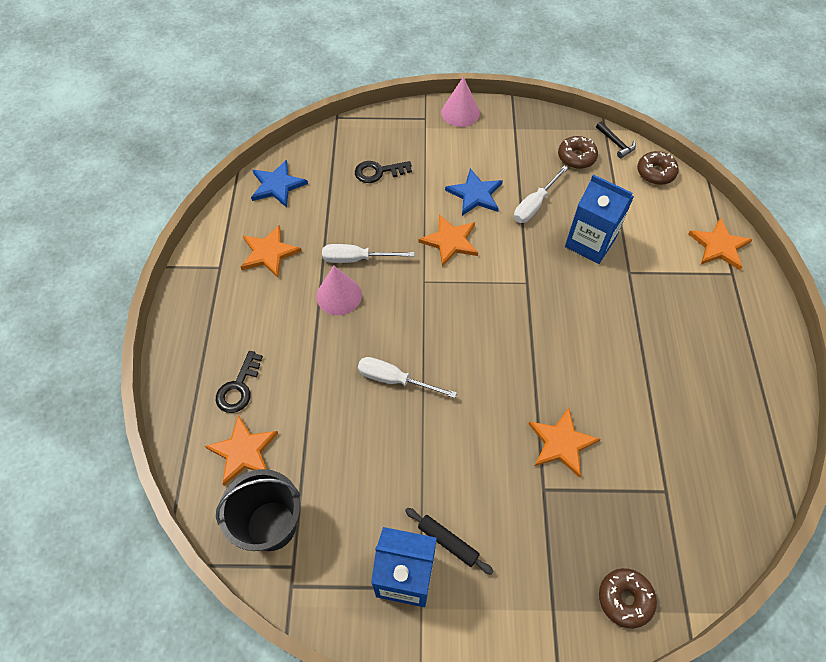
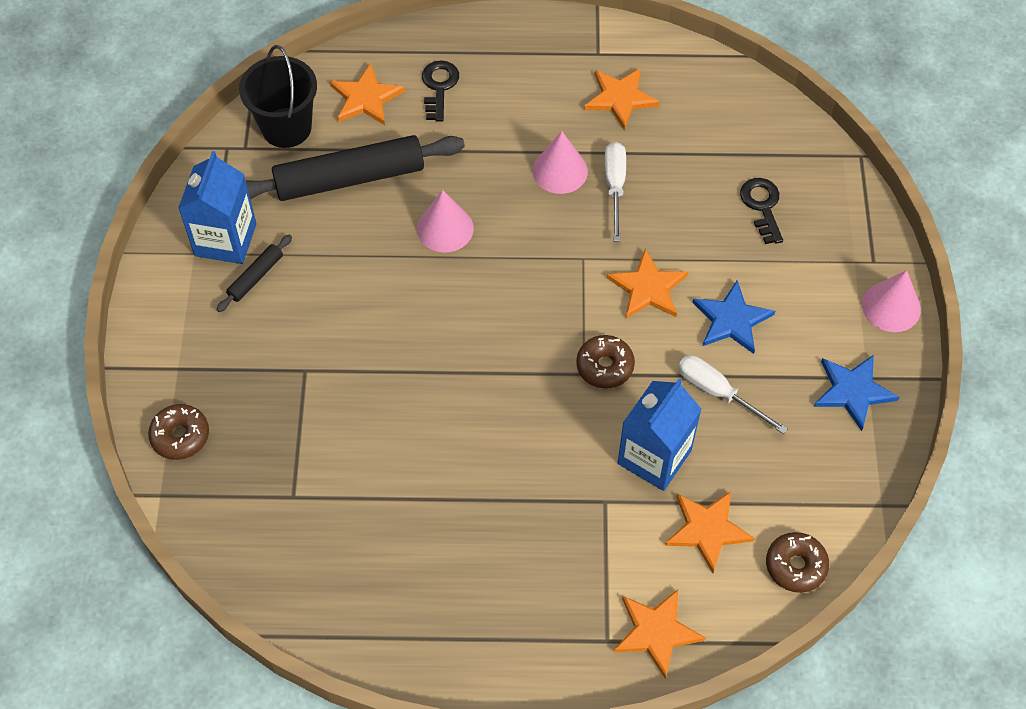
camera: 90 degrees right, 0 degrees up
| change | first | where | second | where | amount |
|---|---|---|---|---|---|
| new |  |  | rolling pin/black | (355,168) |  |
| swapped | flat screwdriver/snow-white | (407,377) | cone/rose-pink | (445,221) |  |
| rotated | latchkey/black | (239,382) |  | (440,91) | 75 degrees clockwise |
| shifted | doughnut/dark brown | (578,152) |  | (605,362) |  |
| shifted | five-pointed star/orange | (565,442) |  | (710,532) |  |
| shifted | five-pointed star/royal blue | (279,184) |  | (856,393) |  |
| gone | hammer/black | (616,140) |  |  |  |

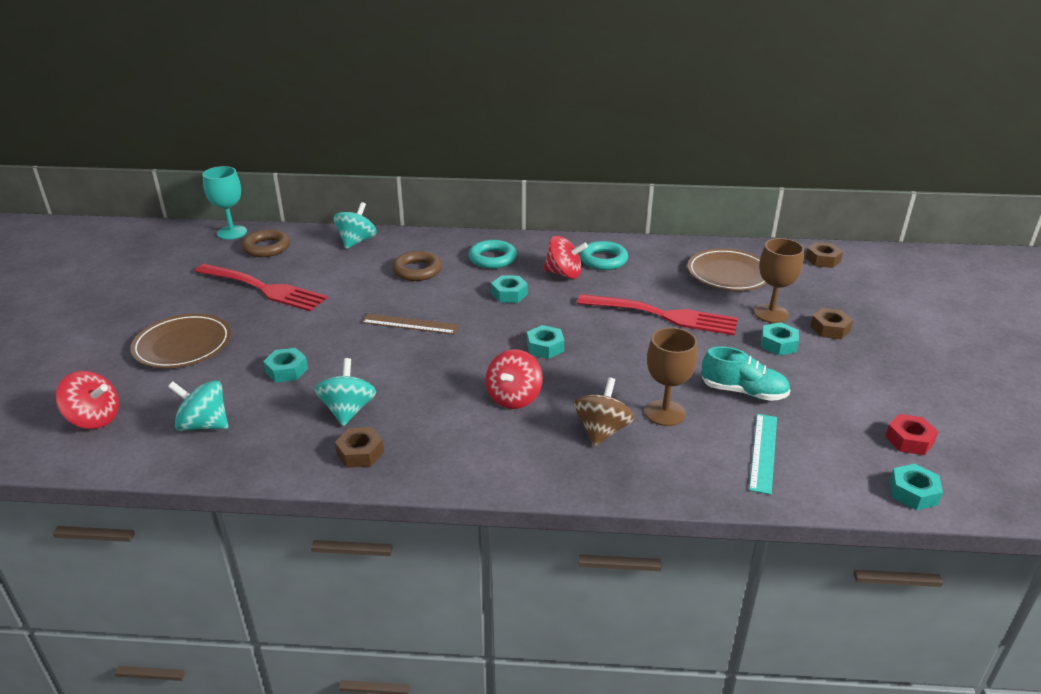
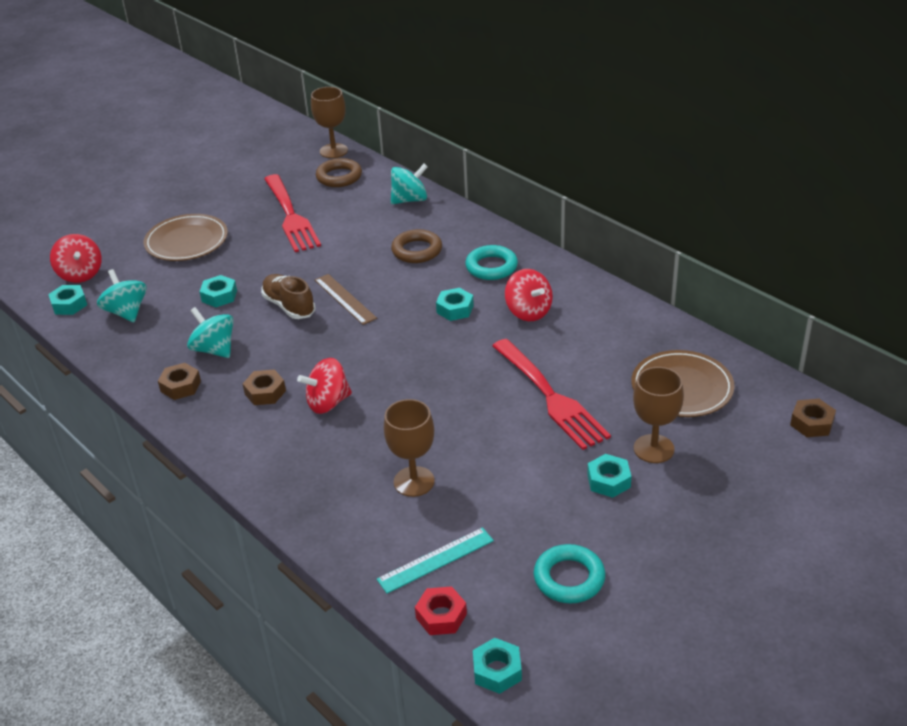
camera: 45 degrees right, 5 degrees up
| change | first | where | second | where | amount |
|---|---|---|---|---|---|
| shifted | nut/teal | (546,342) |  | (67,300) |  |
| rotated | spinning top/teal | (345,392) |  | (210,332) | 90 degrees counterclockwise |
| shifted | nut/dark brown | (831,323) |  | (264,387) |  |
| new |  |  | shoe/dark brown | (288,296) |  |
| repainted | goblet/teal | (224,203) | goblet/dark brown | (329,122) |  |
| shifted | nut/crimson | (911,434) |  | (441,610) |  |
| shifted | torus/teal | (604,255) |  | (569,573) |  |
| gone | spinning top/dark brown | (604,411) |  |  |  |
| gone | shoe/teal | (746,373) |  |  |  |

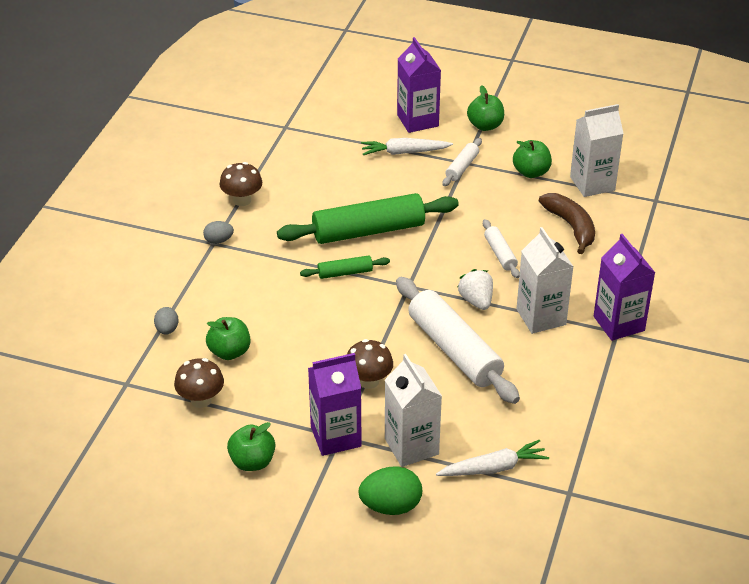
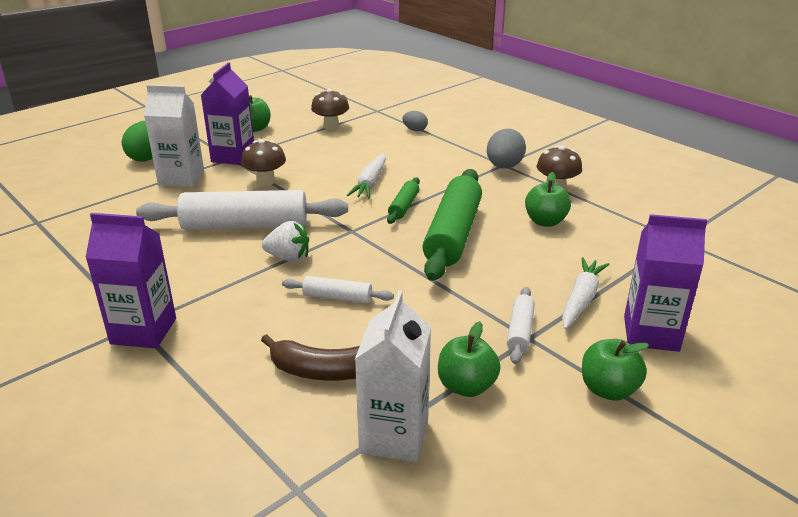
camera: 120 degrees right, 10 degrees down
| change | first | where | second | where | amount |
|---|---|---|---|---|---|
| shifted | root vegetable/snow-white | (492,458) |  | (366,176) |  |
| scaled | toy egg/ash-grey | (218,232) |  | (506,149) | x1.75 |
| rotated | rolling pin/snow-white | (462,162) |  | (521,325) | 45 degrees clockwise |
| shifted | apple fruit/leaf-green | (228,338) |  | (548,199) |  |
| gone | juice carton/snow-white | (545,280) |  |  |  |

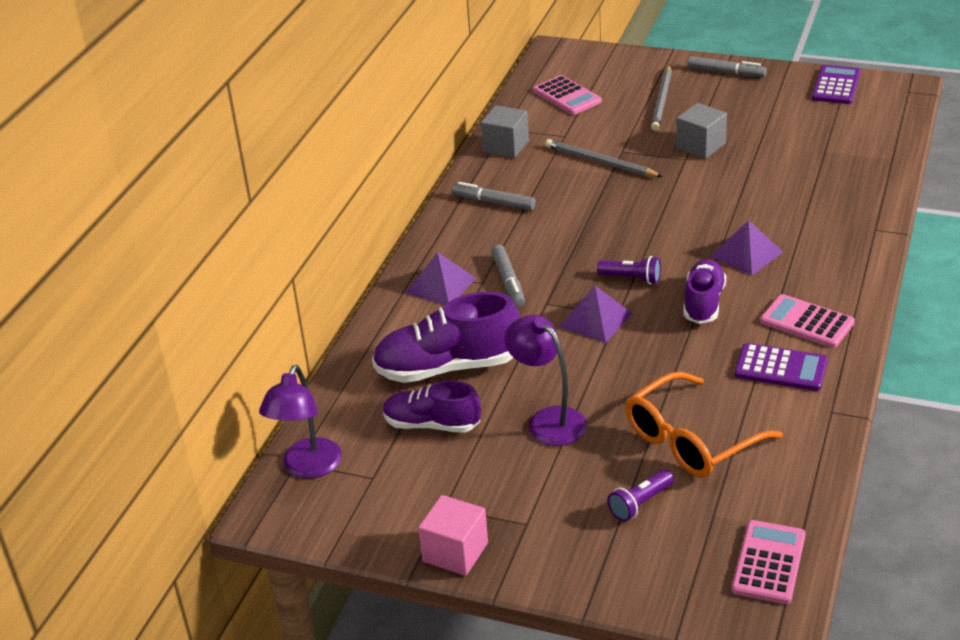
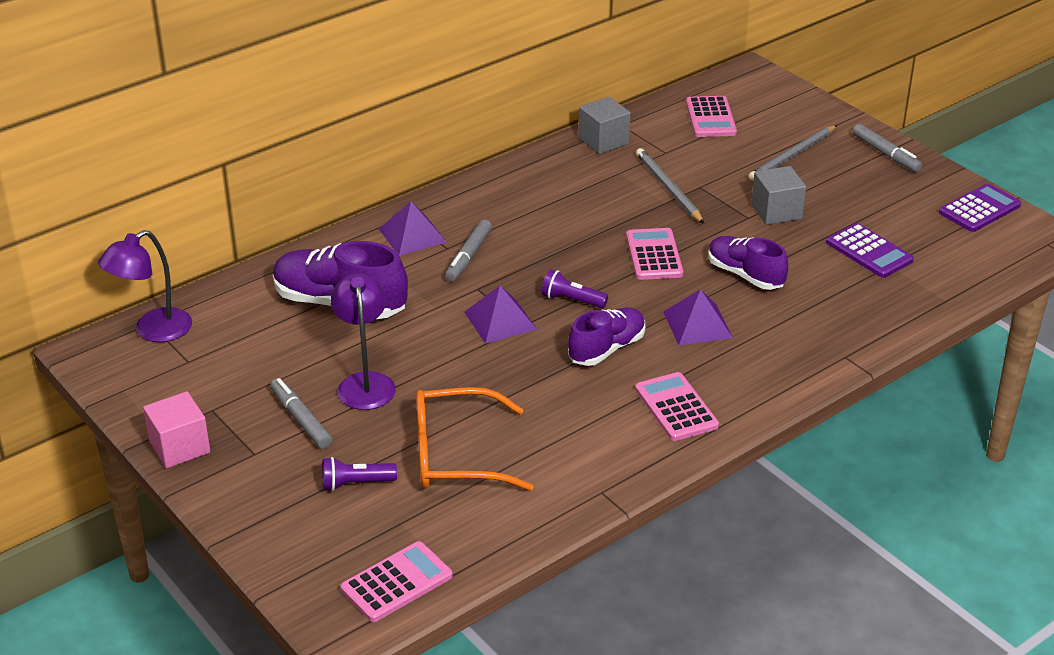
camera: 30 degrees right, 0 degrees up
| change | first | where | second | where | amount |
|---|---|---|---|---|---|
| shifted | marker/ash-grey | (493,196) |  | (301,413) |  |
| rotated | pocket torch/purple | (629,270) |  | (575,288) | 150 degrees clockwise |
| new |  |  | adding machine/rose-pink | (654,254) |  |
| shifted | shoe/purple | (432,407) |  | (748,263) |  |
| shifted | adding machine/purple | (781,367) |  | (870,250) |  |

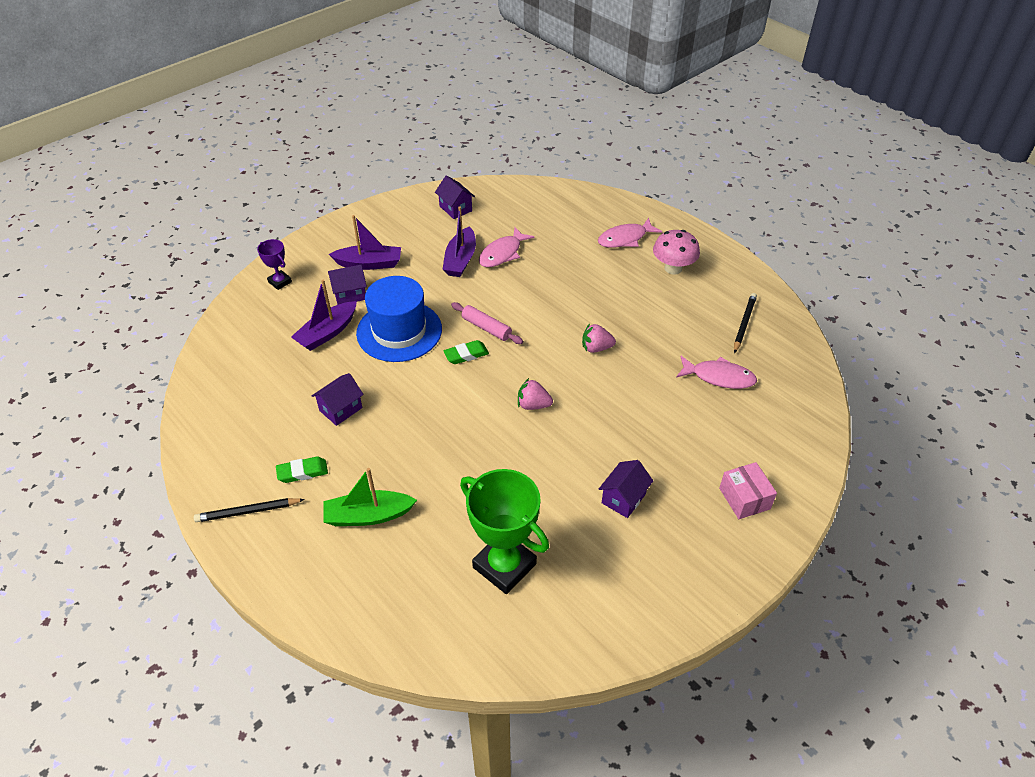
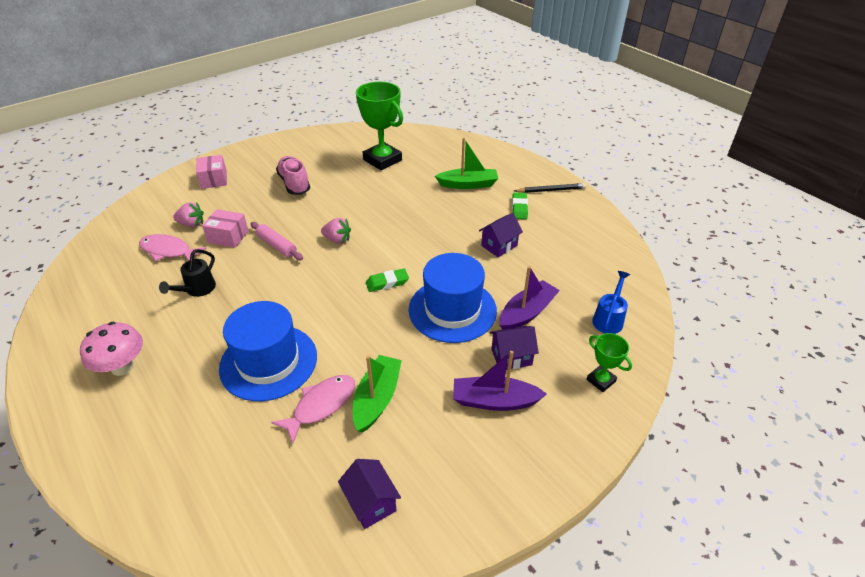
camera: 175 degrees left, 5 degrees down
| change | first | where | second | where | amount |
|---|---|---|---|---|---|
| new |  |  | watering can/black | (187,273) |  |
| shifted | berry/rose-pink | (599,338) |  | (188,214) |  |
| new |  |  | box/rose-pink | (225,228) |  |
| new |  |  | top hat/royal blue | (268,351) |  |
| shifted | rolling pin/rose-pink | (487,323) |  | (276,241) |  |
| swapped | cottage/purple | (626,489) | shoe/rose-pink | (293,175) |  |
| repainted | boat/purple | (459,241) | boat/leaf-green | (377,394) |  |
| rotated | pencil eraser/leaf-green | (302,470) |  | (520,205) | 75 degrees counterclockwise |
| repainted | prize cup/purple | (274,264) | prize cup/leaf-green | (609,362) |  |
| new |  |  | watering can/royal blue | (611,302) |  |
| gone | fish/rose-pink | (630,233) |  |  |  |
| gone | wooden pencil/black | (745,323) |  |  |  |

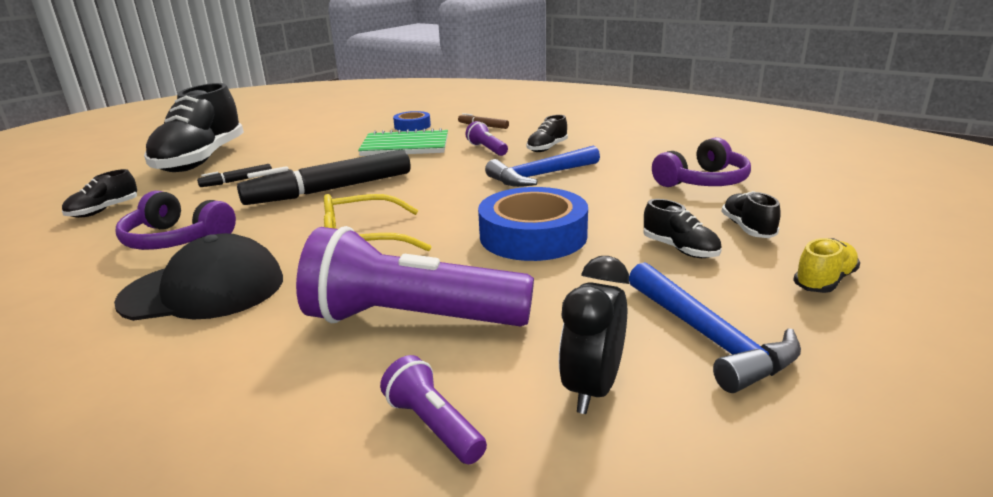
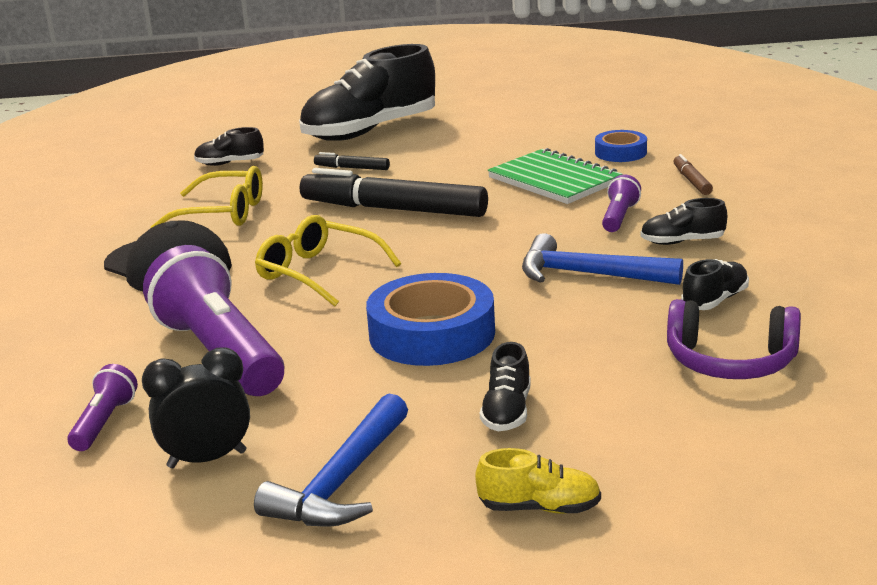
camera: 50 degrees right, 0 degrees up
| change | first | where | second | where | amount |
|---|---|---|---|---|---|
| swapped | headset/purple | (176,220) | eyeglasses/bright yellow | (207,197) |  |
| shifted | shoe/black | (751,214) |  | (715,284) |  |

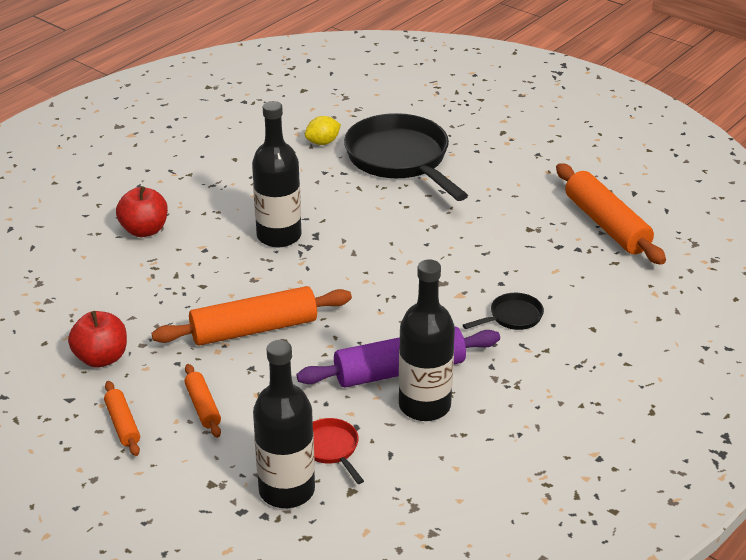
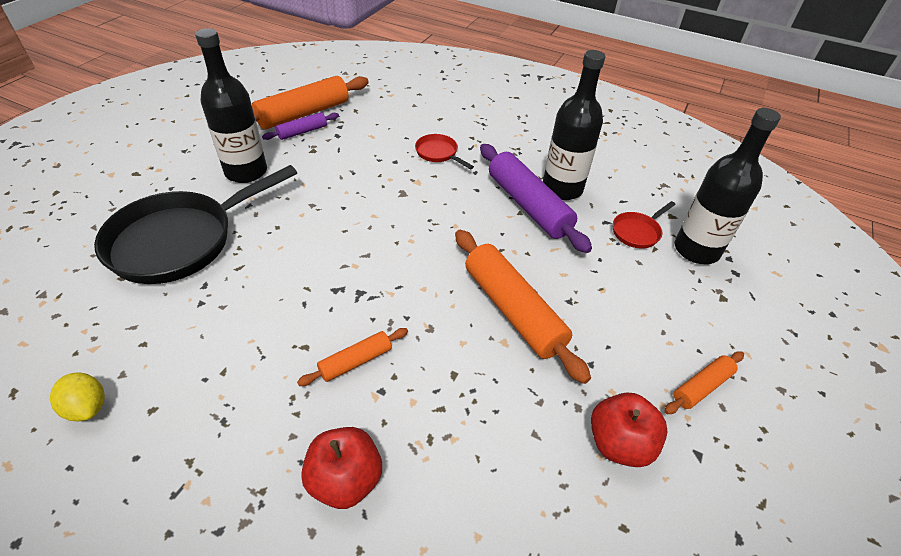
camera: 105 degrees left, 10 degrees up
| change | first | where | second | where | amount |
|---|---|---|---|---|---|
| shifted | lemon/bright yellow | (323,130) |  | (77,396) |  |
| shifted | drink bottle/black | (277,174) |  | (231,105) |  |
| new |  |  | rolling pin/purple | (300,126) |  |
| shifted | rolling pin/orange | (202,401) |  | (352,357) |  |
| repainted | frying pan/black | (503,311) | frying pan/crimson | (444,151) |  |

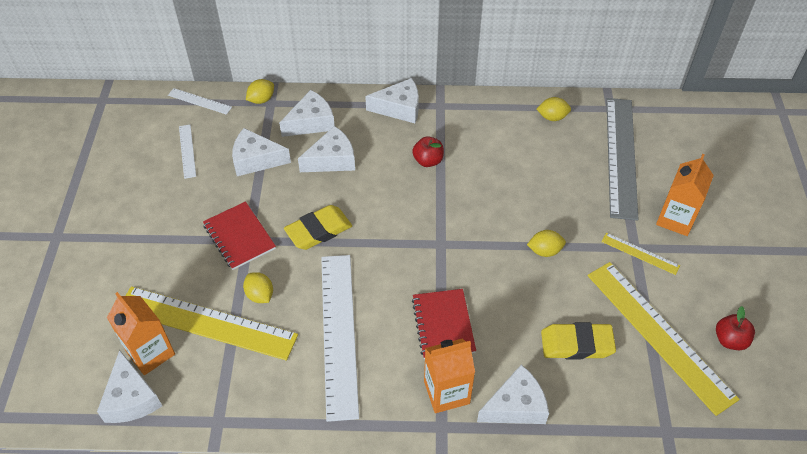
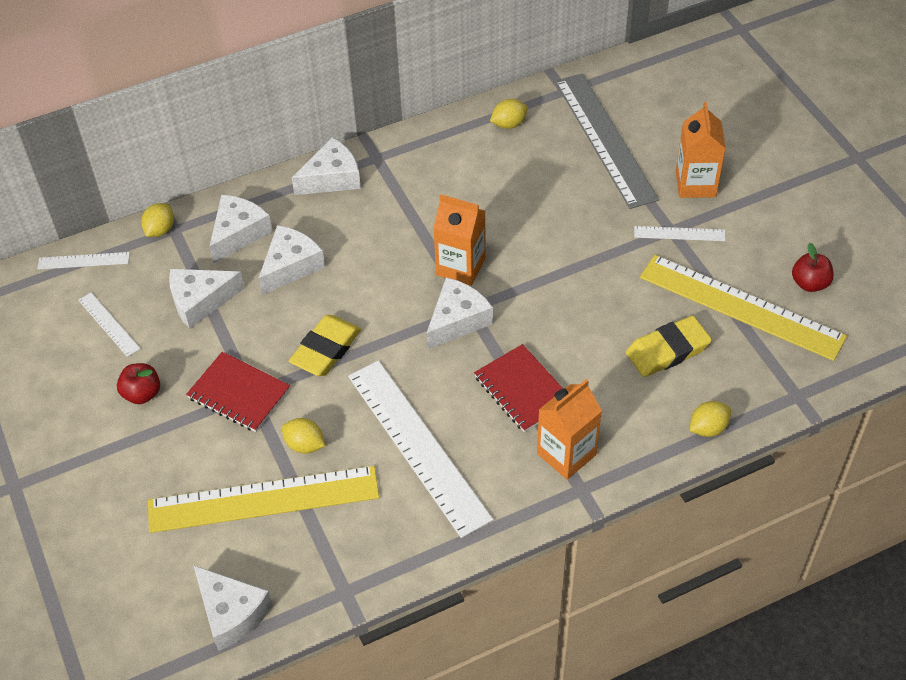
camera: 25 degrees left, 0 degrees up
| change | first | where | second | where | amount |
|---|---|---|---|---|---|
| shifted | apple fruit/crimson | (428,151) |  | (138,383) |  |
| shifted | cheese/snow-white | (513,394) |  | (460,313) |  |
| shifted | juice carton/orange | (141,333) |  | (459,240) |  |
| repainted | straightedge/bright yellow | (640,254) | straightedge/snow-white | (680,233) |  |
| shifted | lemon/bright yellow | (546,243) |  | (710,419) |  |

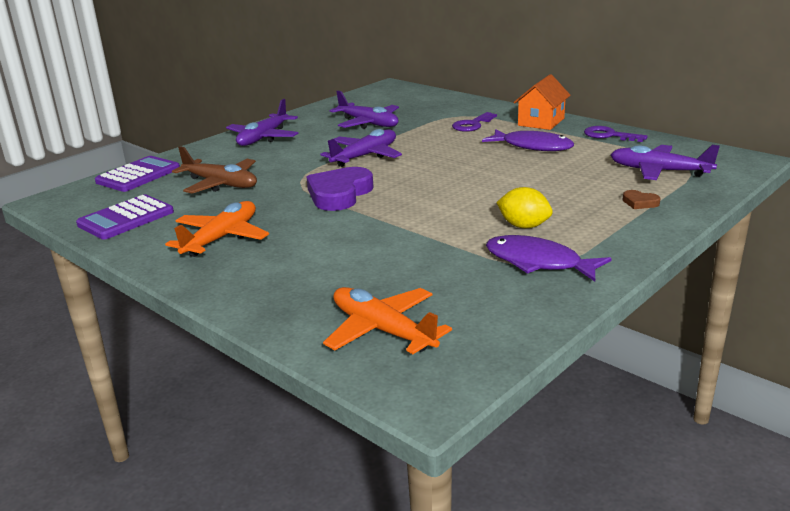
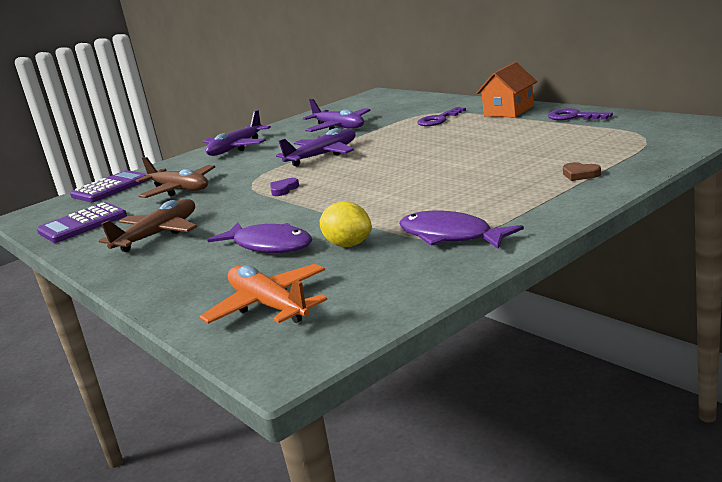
camera: 10 degrees right, 5 degrees down
| change | first | where | second | where | amount |
|---|---|---|---|---|---|
| repainted | toy plane/orange | (217,229) | toy plane/dark brown | (148,225) |  |
| shifted | fish/purple | (528,140) |  | (259,237) |  |
| scaled | heart/purple | (340,189) |  | (284,187) | x0.44 |
| shifted | lemon/bright yellow | (524,207) |  | (346,224) |  |
| gone | toy plane/purple | (665,162) |  |  |  |

